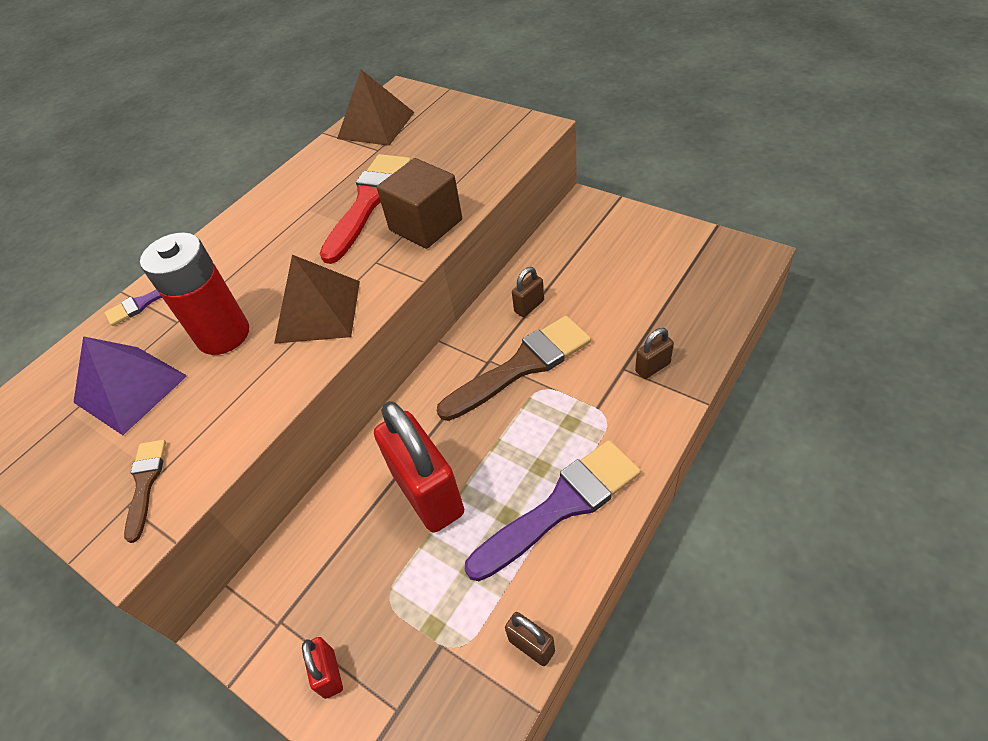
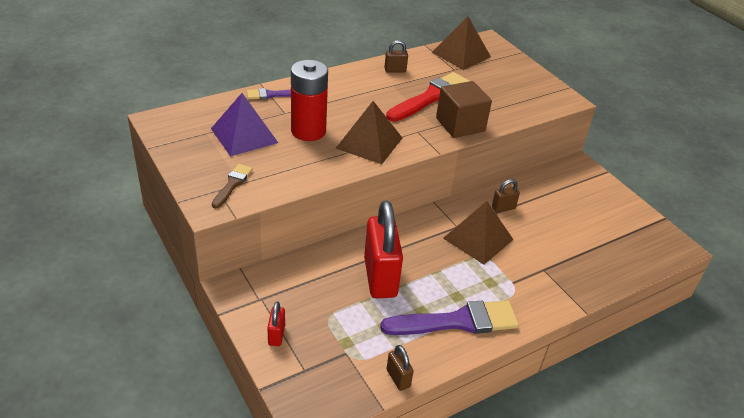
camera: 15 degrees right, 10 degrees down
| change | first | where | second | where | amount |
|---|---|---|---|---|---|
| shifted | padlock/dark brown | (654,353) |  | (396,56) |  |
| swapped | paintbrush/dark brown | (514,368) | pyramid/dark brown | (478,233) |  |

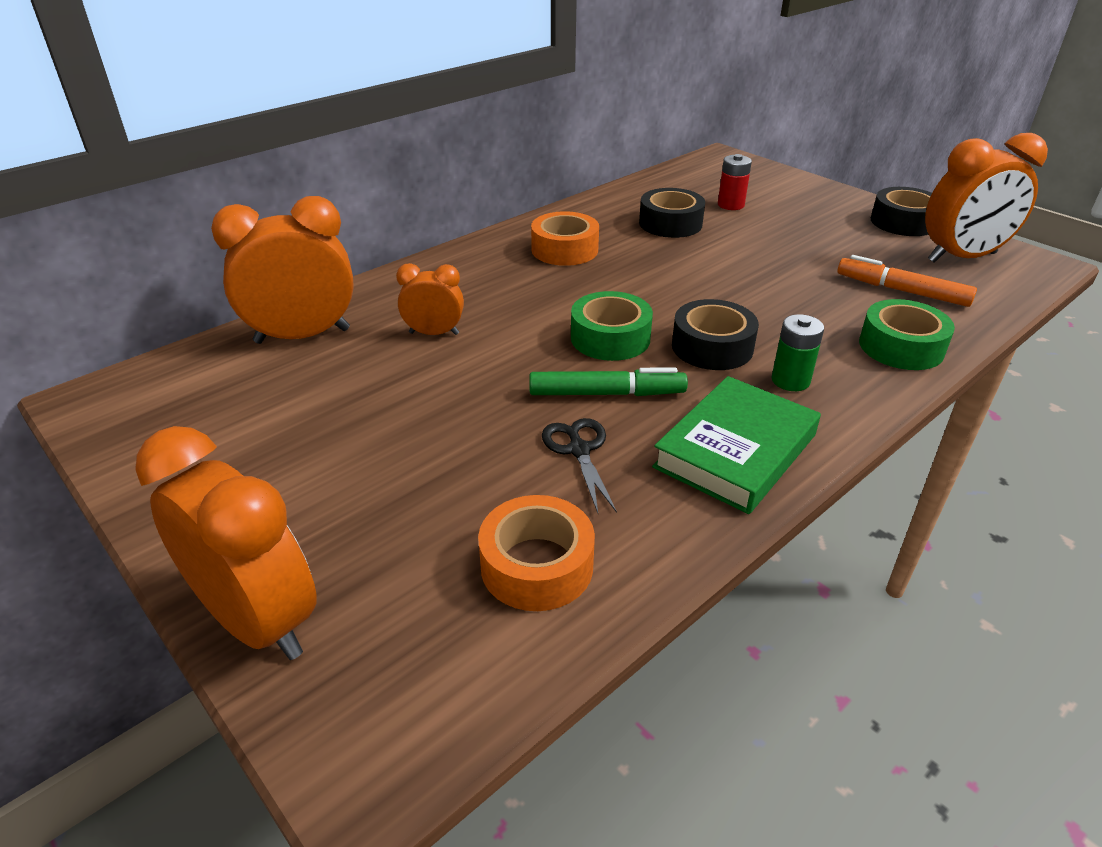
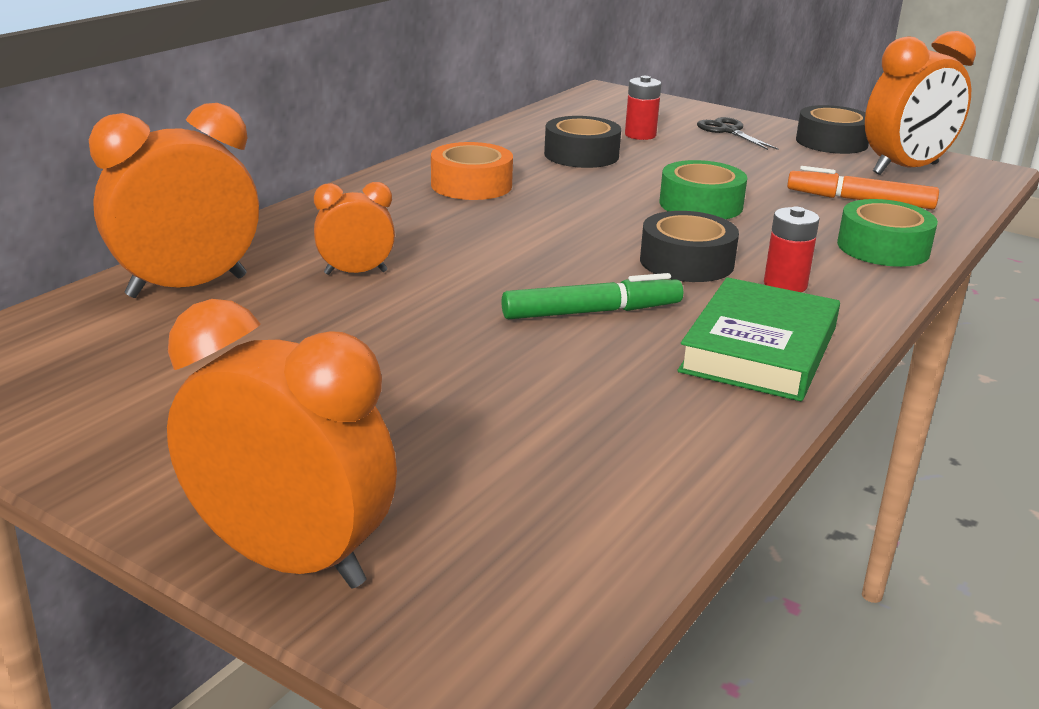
camera: 15 degrees left, 10 degrees down
| change | first | where | second | where | amount |
|---|---|---|---|---|---|
| shifted | sticky tape/leaf-green | (612,326) |  | (703,189) |  |
| shifted | pair of scissors/black | (579,465) |  | (737,133) |  |
| repainted | battery/leaf-green | (798,352) | battery/crimson | (792,249) |  |
| gone | sticky tape/orange | (536,553) |  |  |  |

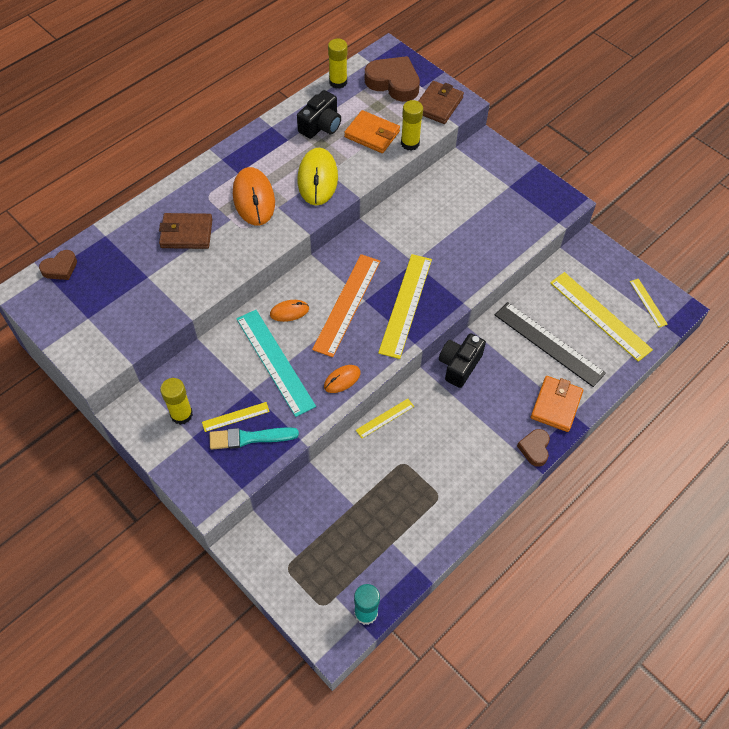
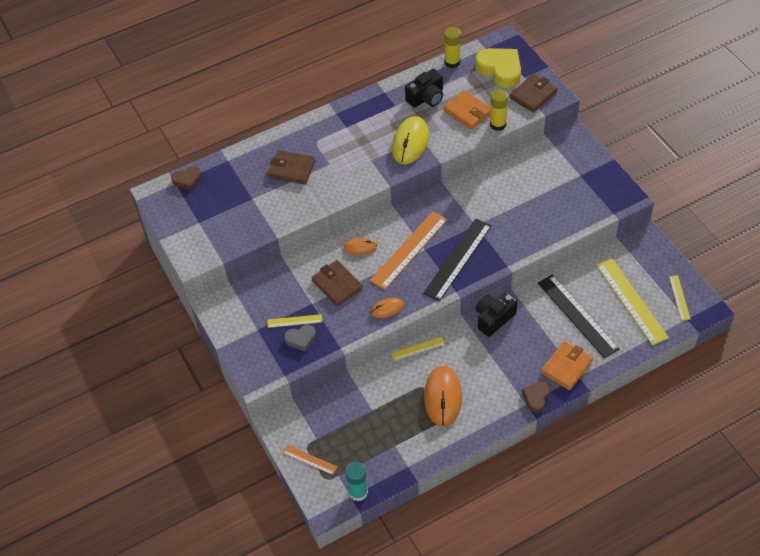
camera: 20 degrees right, 5 degrees down
| change | first | where | second | where | amount |
|---|---|---|---|---|---|
| new |  |  | straightedge/orange | (309,460) |  |
| swapped | paintbrush/teal | (254,438) | heart/ash-grey | (300,338) |  |
| swapped | straightedge/teal | (276,363) | billfold/dark brown | (337,283) |  |
| repainted | straightedge/bright yellow | (405,306) | straightedge/black | (457,260) |  |
| shifted | computer mouse/orange | (254,196) |  | (443,396) |  |
| repainted | heart/dark brown | (392,79) | heart/bright yellow | (498,68) |  |
| gone | glue/bright yellow | (176,401) |  |  |  |

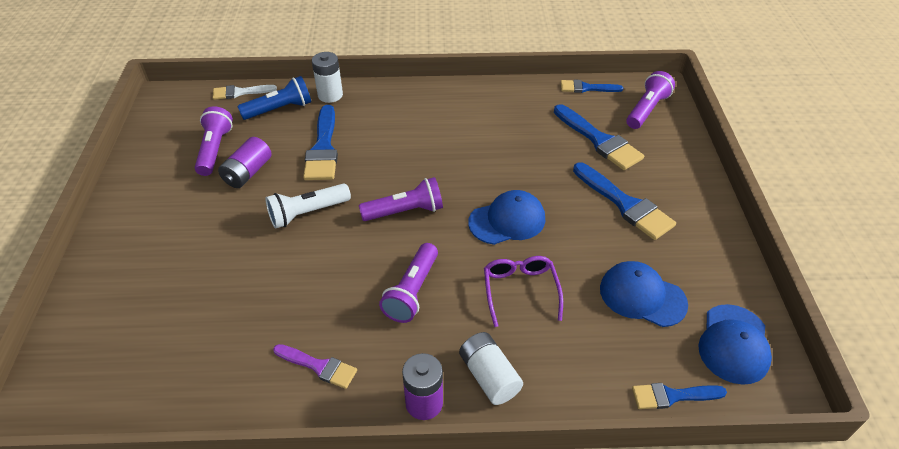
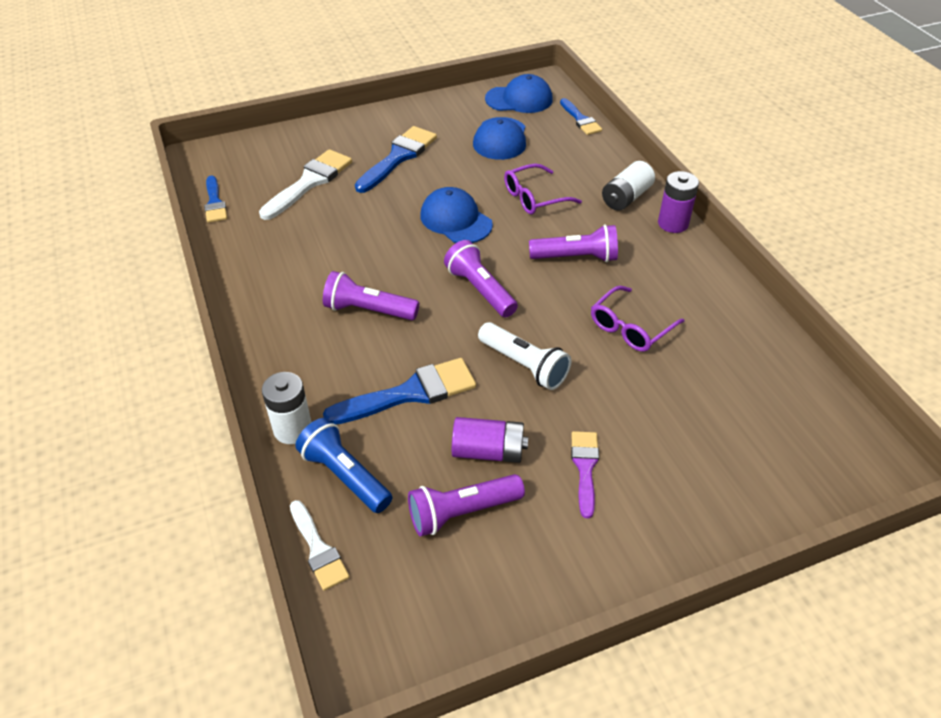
camera: 110 degrees left, 0 degrees up
| change | first | where | second | where | amount |
|---|---|---|---|---|---|
| repainted | paintbrush/royal blue | (599,137) | paintbrush/snow-white | (305,184) |  |
| shifted | pocket torch/purple | (650,100) |  | (371,295) |  |
| shifted | paintbrush/purple | (315,366) |  | (585,474) |  |
| new |  |  | eyeglasses/purple | (637,319) |  |

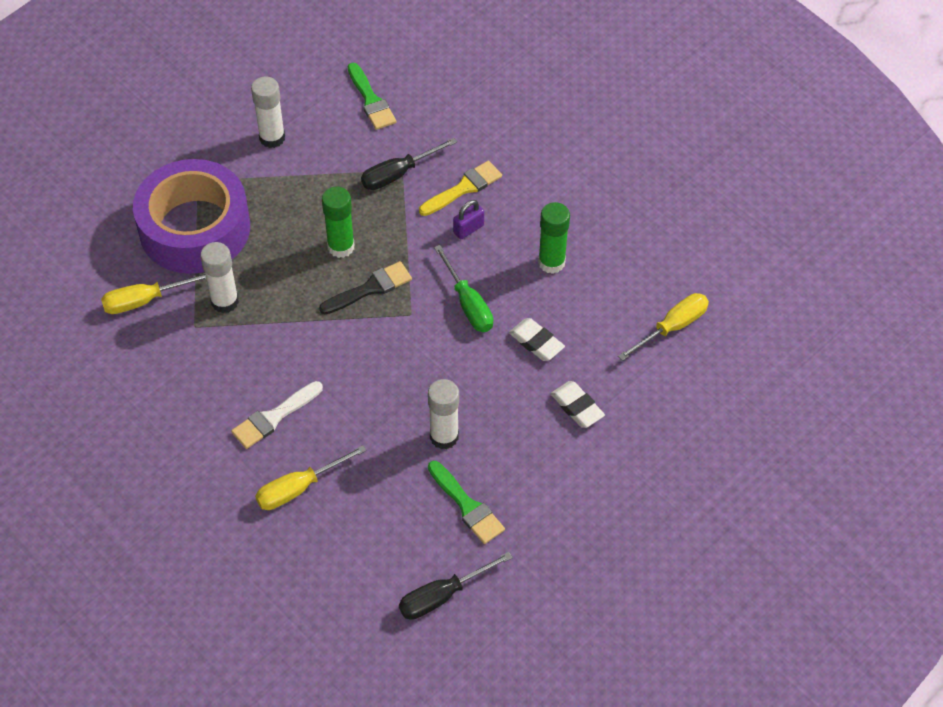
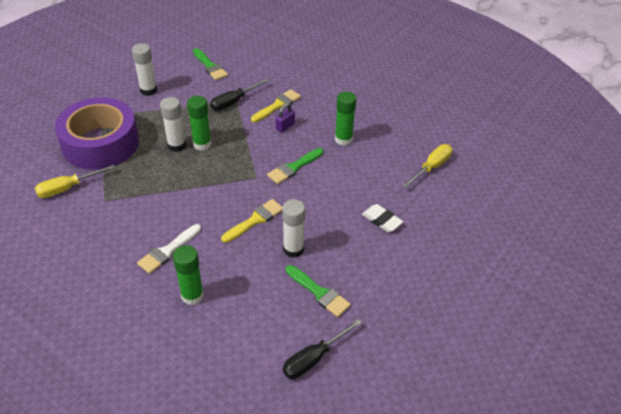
camera: 10 degrees left, 10 degrees down
| change | first | where | second | where | amount |
|---|---|---|---|---|---|
| shifted | glue/snow-white | (219,277) |  | (173,124) |  |
| swapped | flat screwdriver/bright yellow | (311,477) | glue/leaf-green | (188,275) |  |
| new |  |  | paintbrush/bright yellow | (251,221) |  |
| swapped | flat screwdriver/leaf-green | (463,288) | paintbrush/leaf-green | (295,166) |  |
| gone | paintbrush/black | (365,287) |  |  |  |
| gone | pencil eraser/snow-white | (537,339) |  |  |  |

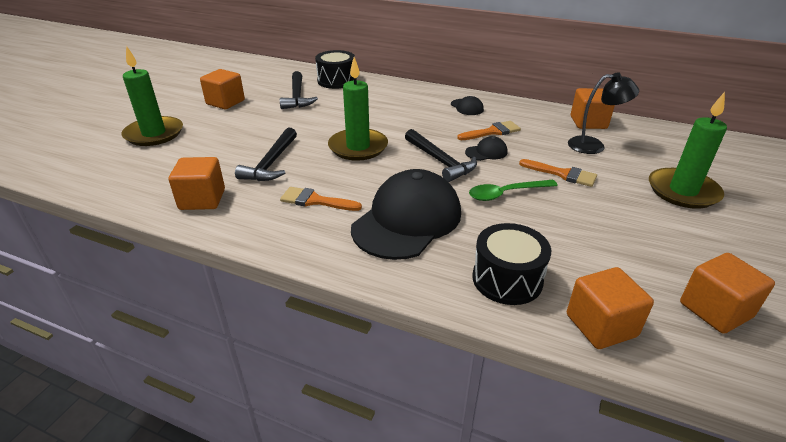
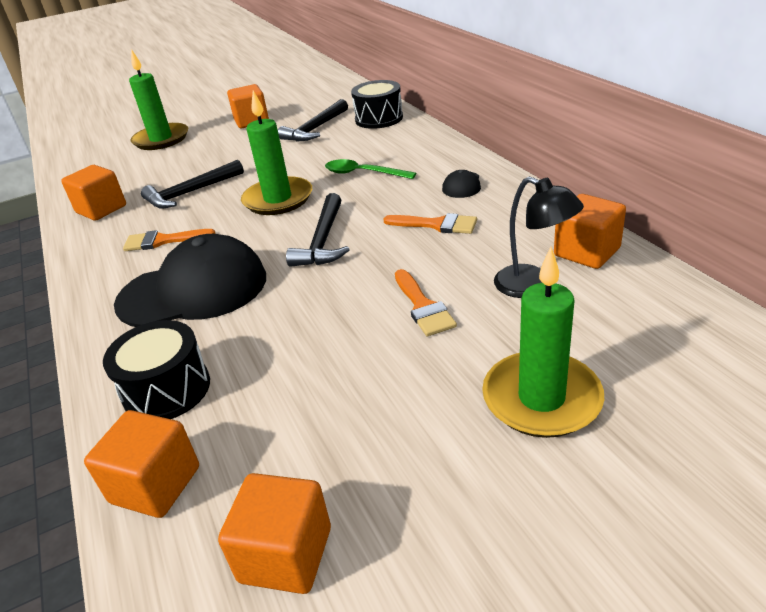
camera: 45 degrees right, 0 degrees up
| change | first | where | second | where | amount |
|---|---|---|---|---|---|
| rotated | paintbrush/orange | (321,199) |  | (169,240) | 60 degrees counterclockwise |
| shifted | teaspoon/leaf-green | (513,190) |  | (370,169) |  |
| gone | peaked cap/black | (486,148) |  |  |  |

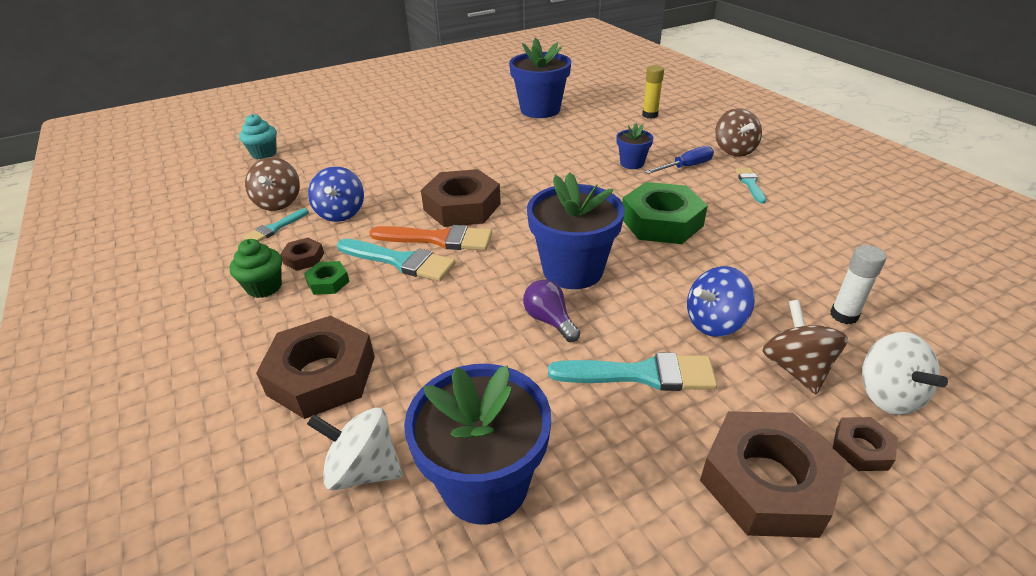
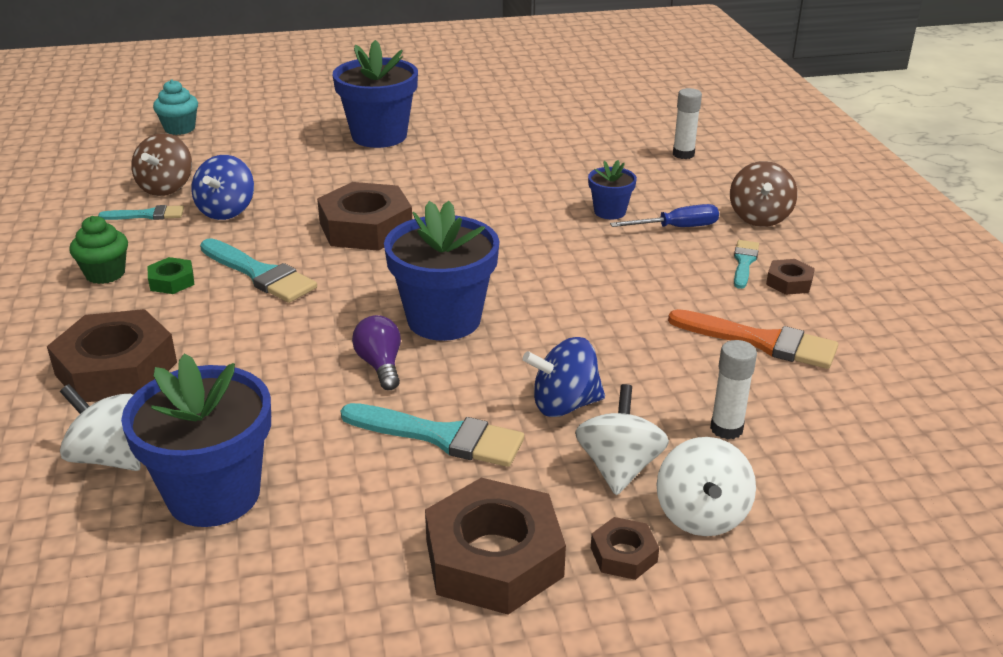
camera: 15 degrees right, 5 degrees down
| change | first | where | second | where | amount |
|---|---|---|---|---|---|
| rotated | paintbrush/teal | (276,225) |  | (141,212) | 150 degrees counterclockwise |
| shifted | plant pot/royal blue | (540,78) |  | (375,94) |  |
| repainted | spinning top/dark brown | (805,347) | spinning top/snow-white | (622,439) |  |
| shifted | paintbrush/orange | (430,237) |  | (753,339) |  |
| repainted | glue/bright yellow | (653,92) | glue/snow-white | (687,123) |  |
| shifted | nut/dark brown | (302,254) |  | (790,277) |  |
| gone | nut/leaf-green | (665,213) |  |  |  |

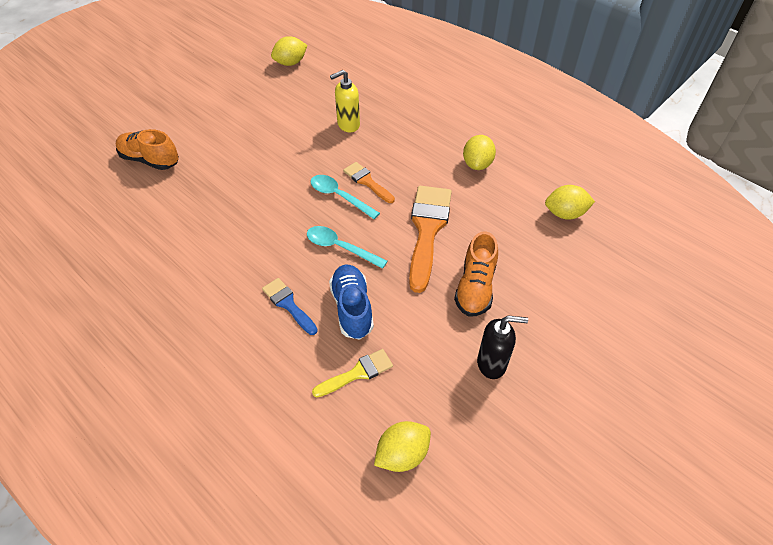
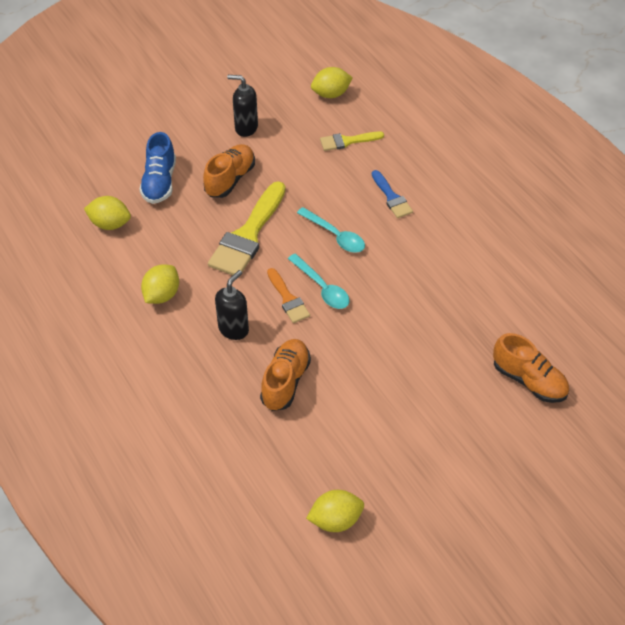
camera: 165 degrees left, 0 degrees up
| change | first | where | second | where | amount |
|---|---|---|---|---|---|
| shifted | shoe/royal blue | (351,302) |  | (157,168) |  |
| repainted | paintbrush/orange | (430,239) | paintbrush/bright yellow | (247,229) |  |
| new |  |  | pump bottle/black | (232,305) |  |
| swapped | pump bottle/bright yellow | (345,101) | shoe/orange | (285,375) |  |

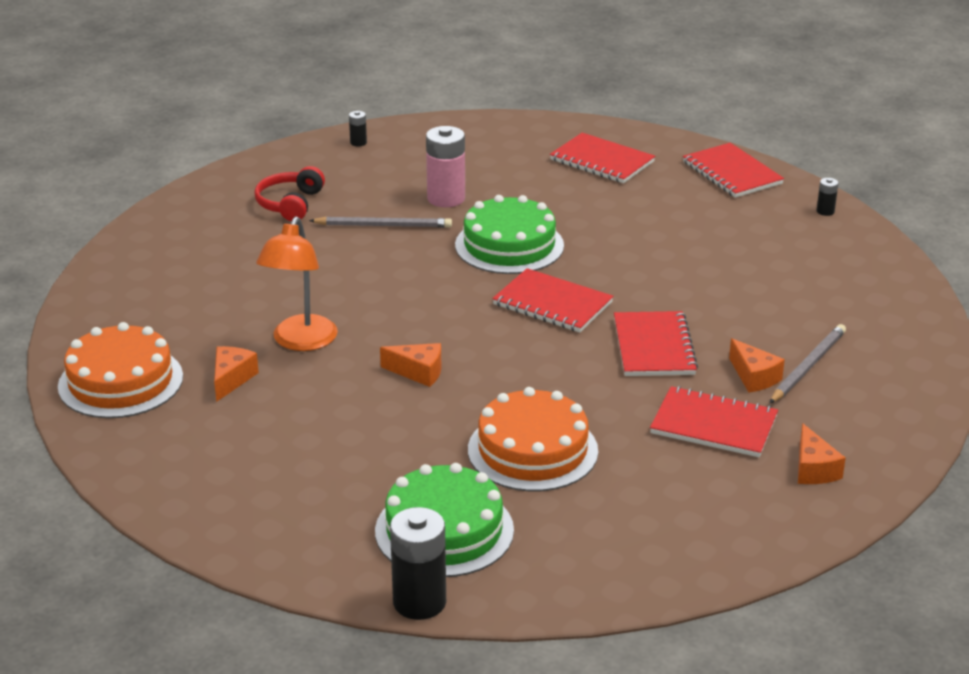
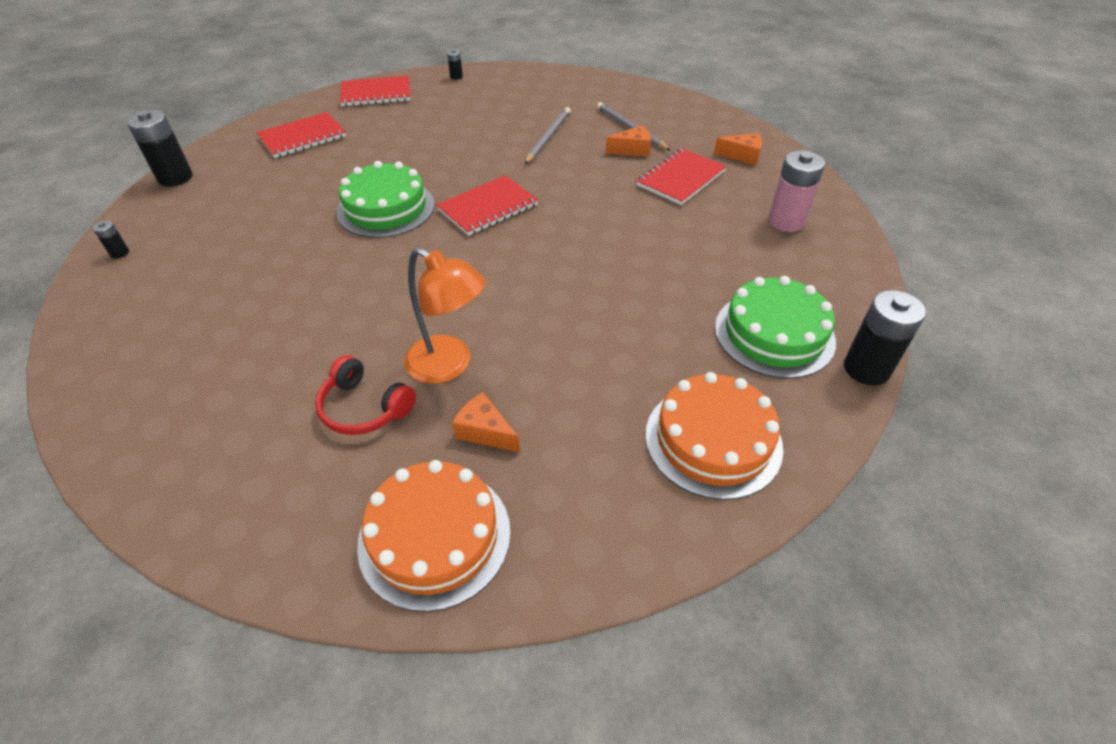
camera: 70 degrees left, 15 degrees up
| change | first | where | second | where | amount |
|---|---|---|---|---|---|
| new |  |  | battery/black | (160,148) |  |
| shifted | headset/crimson | (289,193) |  | (365,395) |  |
| shifted | wooden pencil/ash-grey | (380,222) |  | (548,135) |  |
| shifted | gateau/orange | (533,439) |  | (714,436) |  |
| shifted | battery/rose-pink | (445,166) |  | (796,191) |  |
| gone | cheese/orange | (410,365) |  |  |  |
| gone | notebook/crimson | (656,343) |  |  |  |

